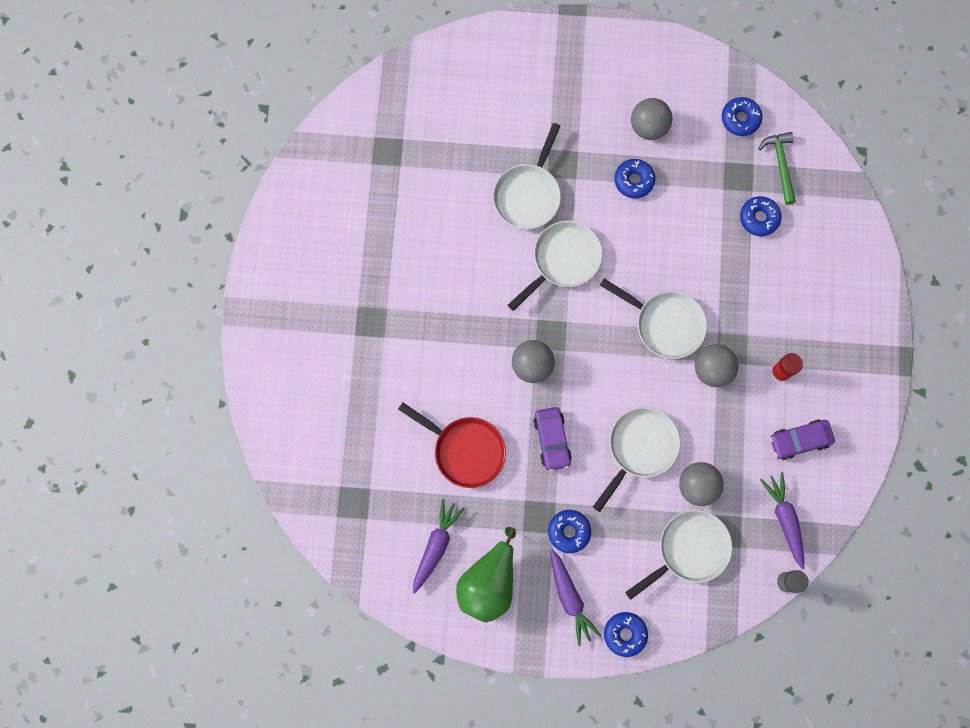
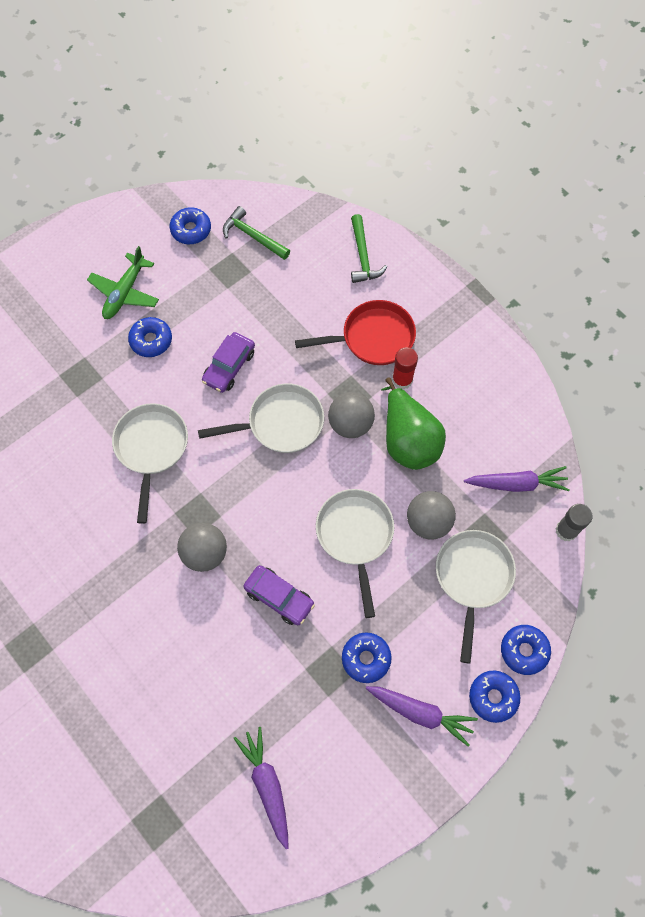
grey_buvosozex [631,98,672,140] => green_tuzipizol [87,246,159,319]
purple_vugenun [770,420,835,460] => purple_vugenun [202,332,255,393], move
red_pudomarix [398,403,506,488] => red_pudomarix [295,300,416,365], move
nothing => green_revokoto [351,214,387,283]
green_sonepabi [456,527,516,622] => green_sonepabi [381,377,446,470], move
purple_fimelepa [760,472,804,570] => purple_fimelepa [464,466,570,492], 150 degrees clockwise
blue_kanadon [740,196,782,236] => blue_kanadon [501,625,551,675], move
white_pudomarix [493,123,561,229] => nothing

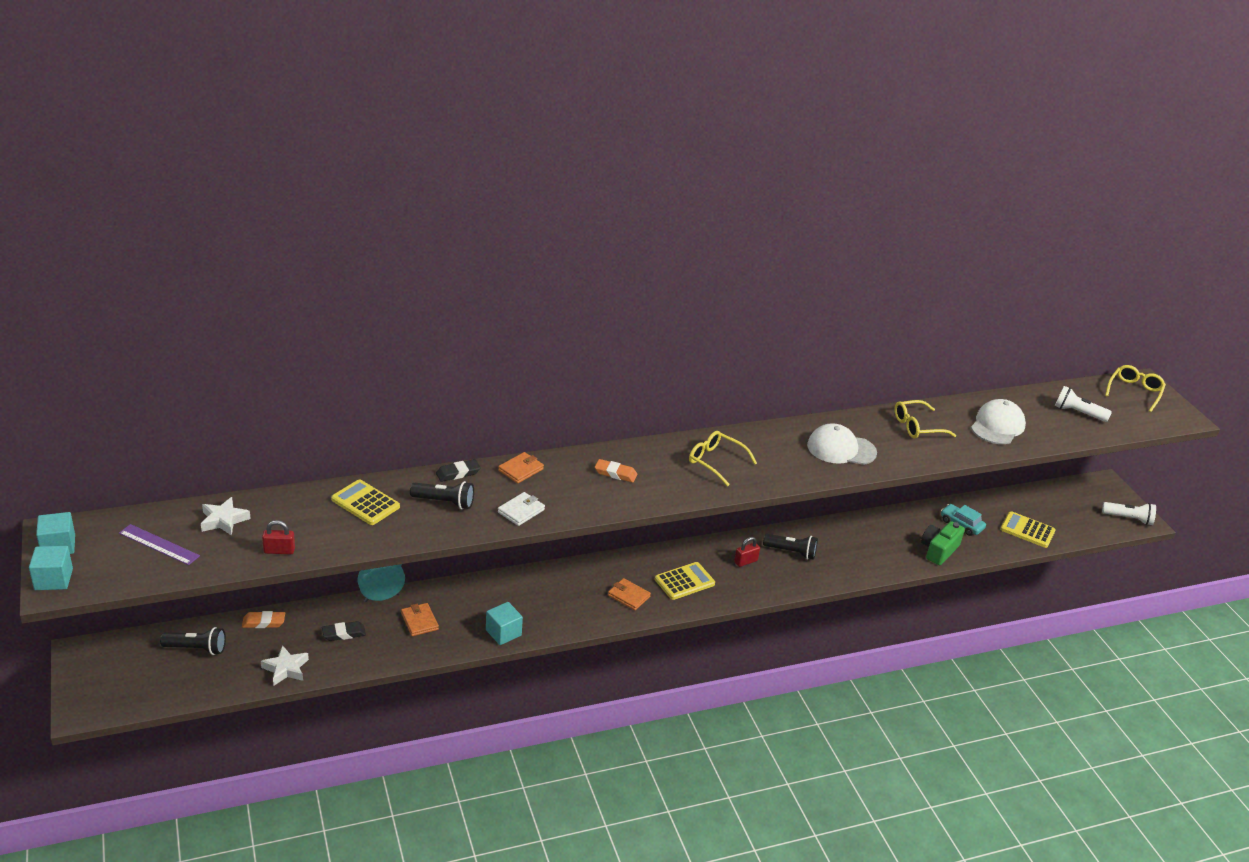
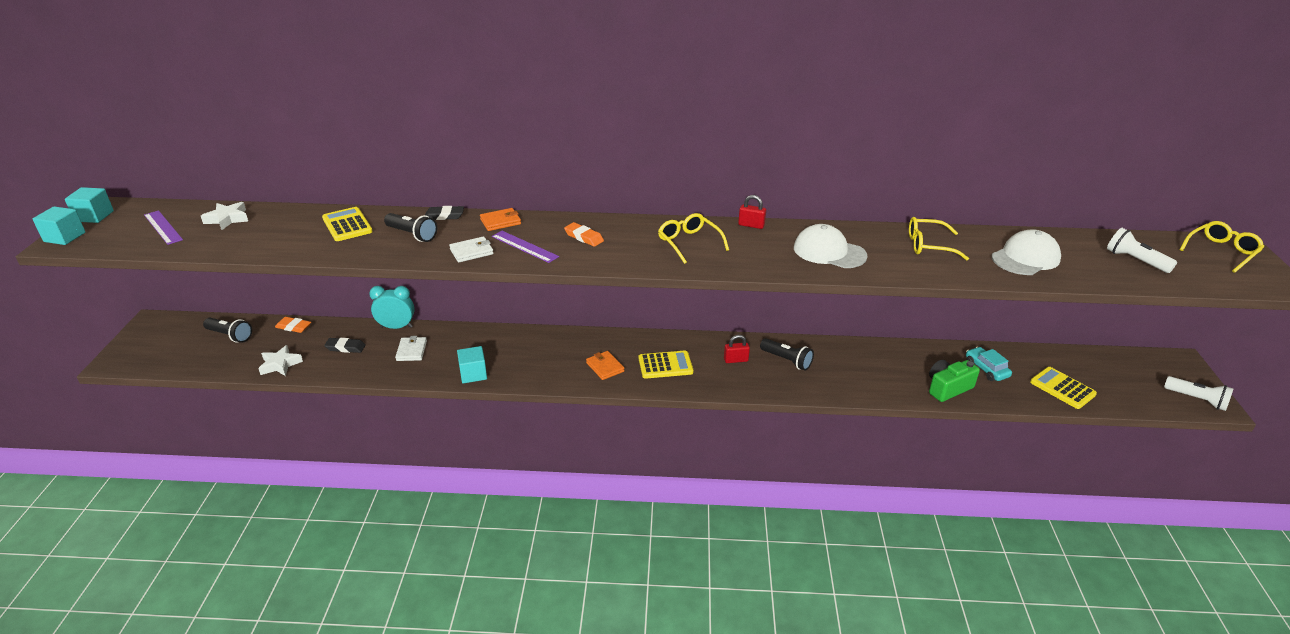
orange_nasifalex [401,603,439,636] => white_nasifalex [395,336,427,361]
nothing => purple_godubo [492,231,559,263]
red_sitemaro [262,520,295,554] => red_sitemaro [738,195,766,229], move

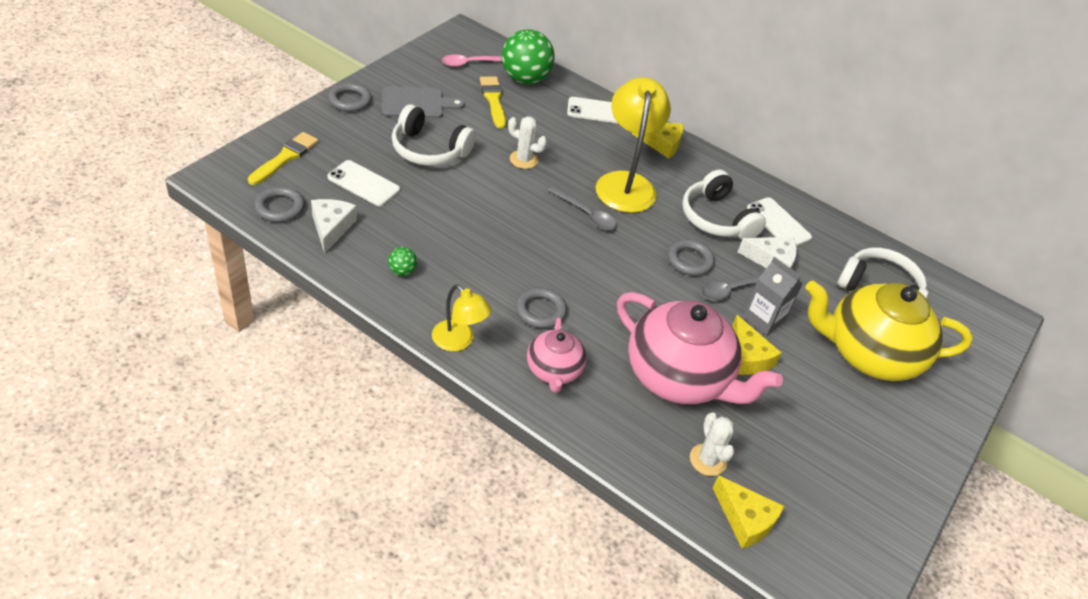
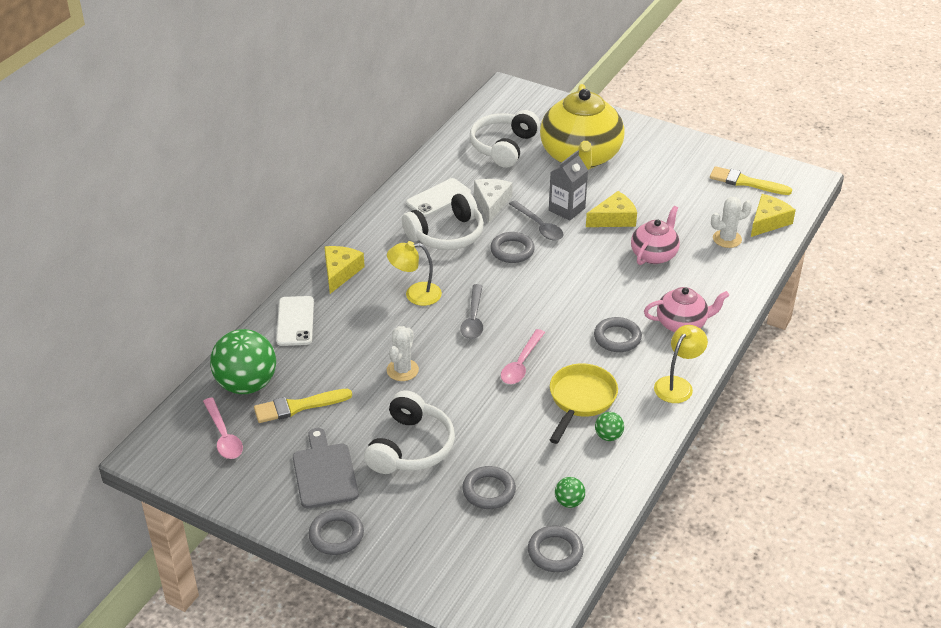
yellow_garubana [596,77,671,213] => yellow_garubana [387,241,442,306], x0.56
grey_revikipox [548,186,617,230] => grey_revikipox [460,284,483,339], 150 degrees clockwise
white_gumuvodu [327,160,400,206] => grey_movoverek [462,466,516,509]
nothing => pink_revikipox [501,329,545,384]
nothing => yellow_pudomarix [550,363,618,444]
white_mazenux [311,199,357,254] => green_buvosozex [555,477,585,508]
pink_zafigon [617,292,783,404] => pink_zafigon [631,206,680,265], x0.53
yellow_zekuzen [248,132,318,185] => yellow_zekuzen [710,166,792,195], move

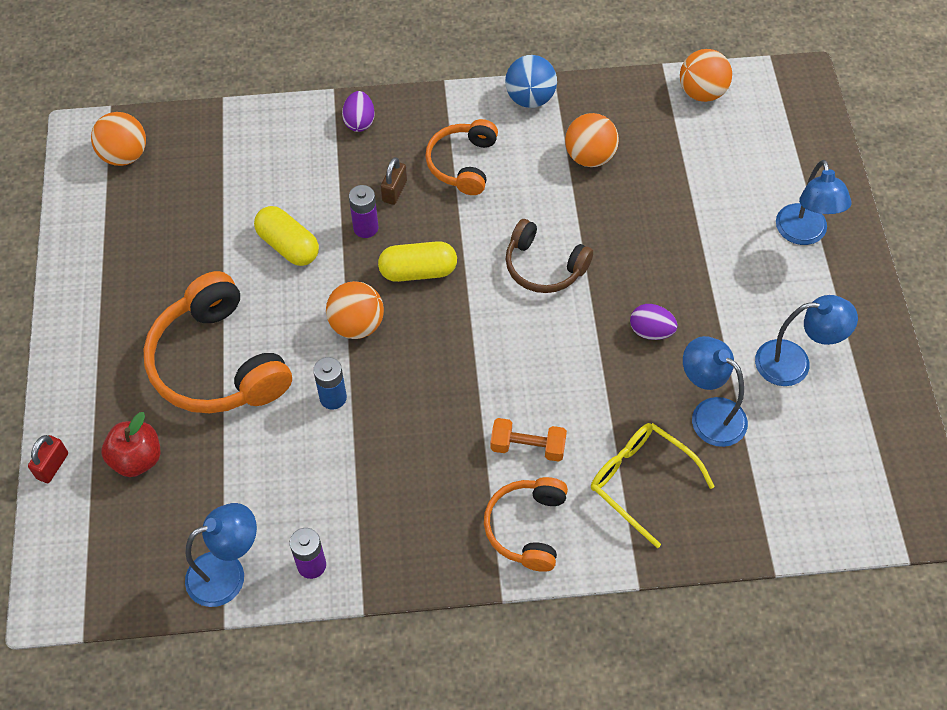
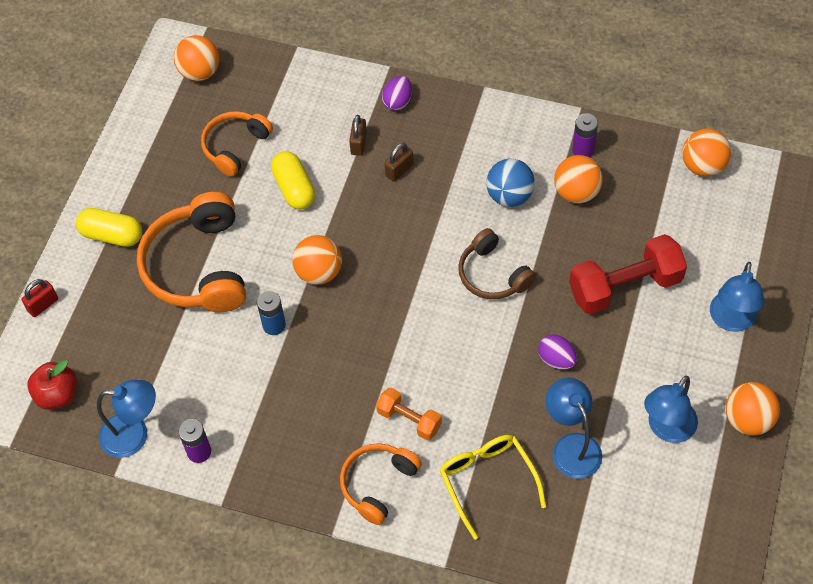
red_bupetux [102,412,160,477] => red_bupetux [27,360,77,410], move
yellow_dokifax [378,241,457,282] => yellow_dokifax [76,208,142,247], move
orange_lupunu [425,119,498,195] => orange_lupunu [201,111,273,177], move
nothing => brown_sitemaro [349,115,367,156]
blue_buvosozex [505,55,557,108] => blue_buvosozex [486,159,535,207], move
nothing => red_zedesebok [569,234,687,314]
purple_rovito [349,185,378,238] => purple_rovito [572,113,598,158], move
blue_garubana [755,295,858,386] => blue_garubana [644,376,698,443], 105 degrees clockwise
nothing => orange_buvosozex [726,382,780,436]

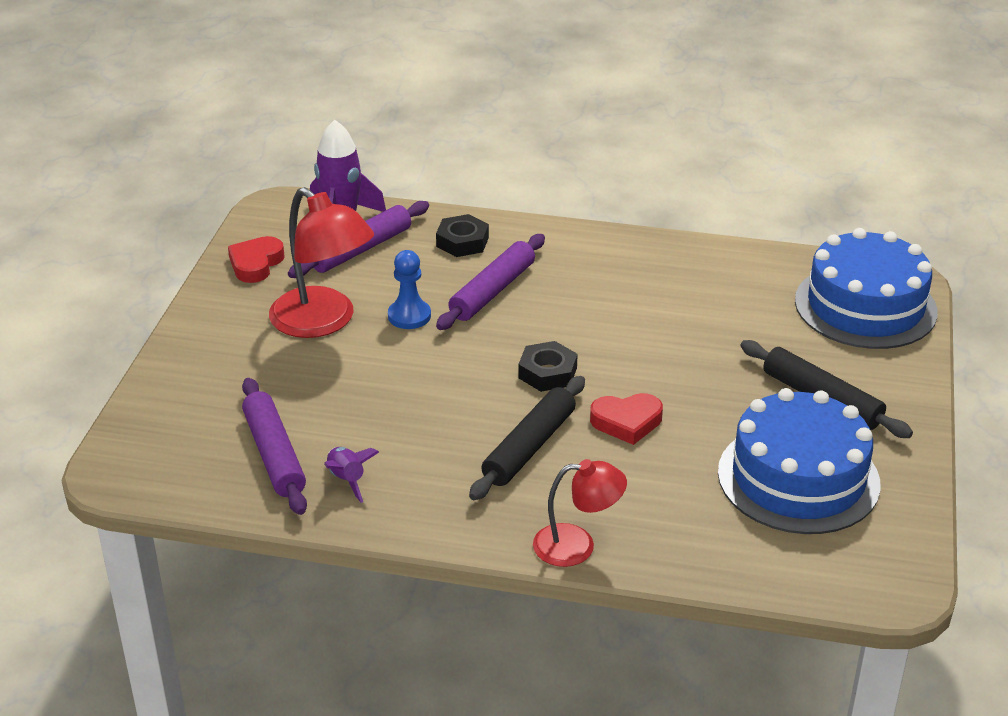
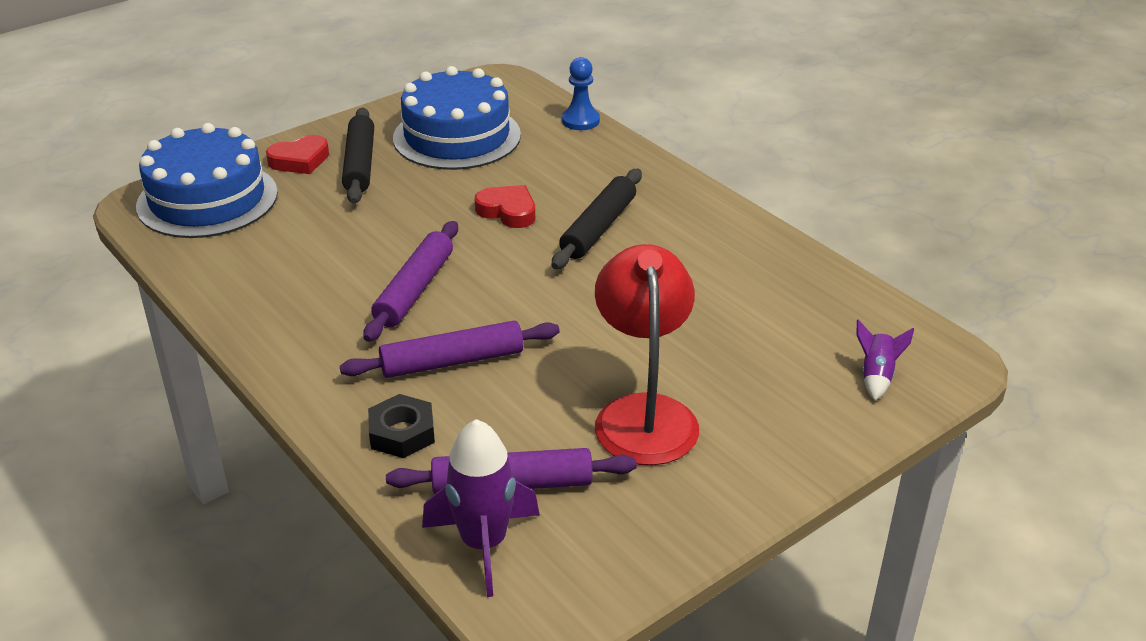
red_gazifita [228,236,285,283] => red_gazifita [266,135,329,174], move
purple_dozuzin [242,378,307,515] => purple_dozuzin [363,221,458,342], move
black_dozuzin [469,376,585,500] => black_dozuzin [552,169,642,269], 45 degrees counterclockwise
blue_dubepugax [388,250,431,329] => blue_dubepugax [562,57,600,130], move
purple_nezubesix [324,447,379,503] => purple_nezubesix [857,320,914,401], move
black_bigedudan [518,341,578,392] => nothing
red_garubana [533,459,627,567] => nothing

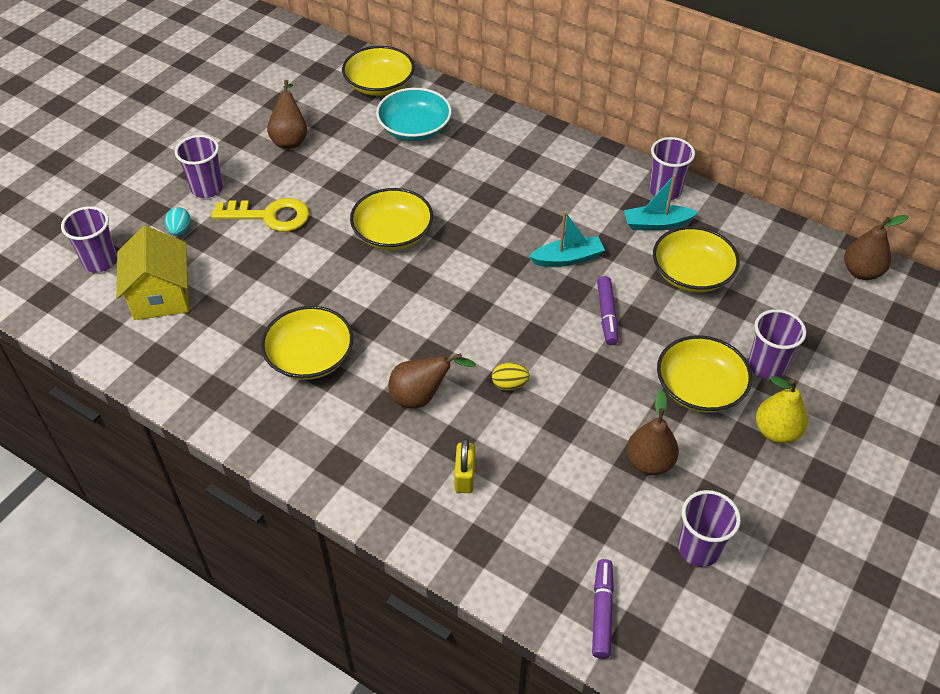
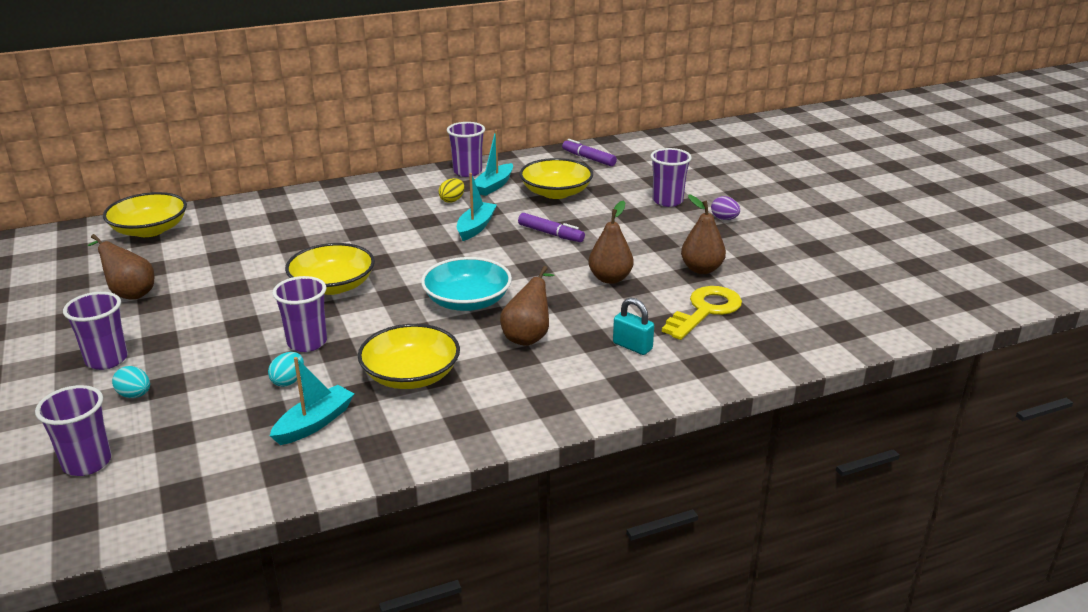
nothing => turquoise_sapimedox [268,352,304,387]
nothing => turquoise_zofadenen [270,357,354,445]
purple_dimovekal [678,490,741,567] => purple_dimovekal [272,276,327,352], move
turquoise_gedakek [376,88,452,141] => turquoise_gedakek [421,257,512,311], move
yellow_sapimedox [492,362,530,391] => yellow_sapimedox [438,178,464,203], move
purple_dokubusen [592,559,614,659] => purple_dokubusen [562,139,617,166], move
brown_sonepabi [844,215,909,280] => brown_sonepabi [588,201,633,284], move
yellow_sitemaro [454,438,475,493] => turquoise_sitemaro [613,298,654,355]
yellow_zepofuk [211,198,309,232] => yellow_zepofuk [662,286,742,340], move
yellow_sonepabi [756,376,808,443] => purple_sapimedox [711,196,740,220]
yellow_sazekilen [116,226,189,320] => nothing
yellow_gedakek [657,335,752,413] => nothing

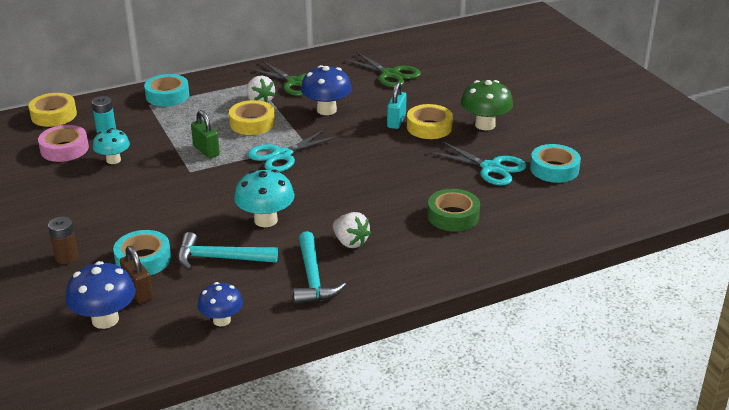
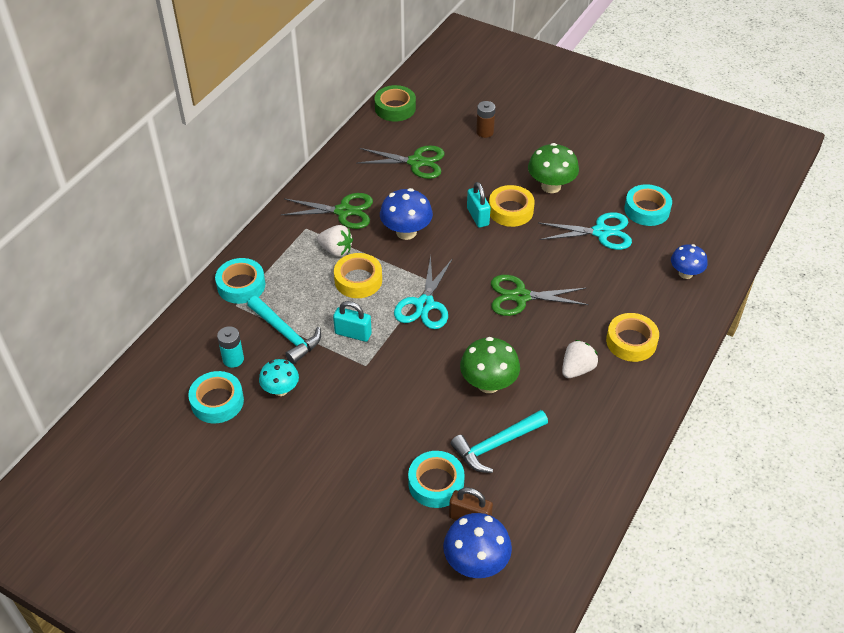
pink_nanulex [38,125,89,162] => turquoise_nanulex [188,371,244,423]
turquoise_revokoto [293,231,346,305] => turquoise_revokoto [247,296,321,364], move
green_sitemaro [191,110,220,158] => turquoise_sitemaro [333,301,372,342]
green_nanulex [427,189,480,232] => green_nanulex [375,85,416,122], move
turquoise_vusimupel [234,169,294,227] => green_vusimupel [460,337,520,393]
brown_rovito [48,217,79,264] => brown_rovito [476,101,495,138], move
nothing => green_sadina [491,275,589,316]
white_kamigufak [333,212,371,248] => white_kamigufak [562,340,598,378], 60 degrees counterclockwise
yellow_nanulex [28,93,77,127] => yellow_nanulex [606,313,659,362], move
blue_vusimupel [197,282,243,326] => blue_vusimupel [671,244,708,279], move

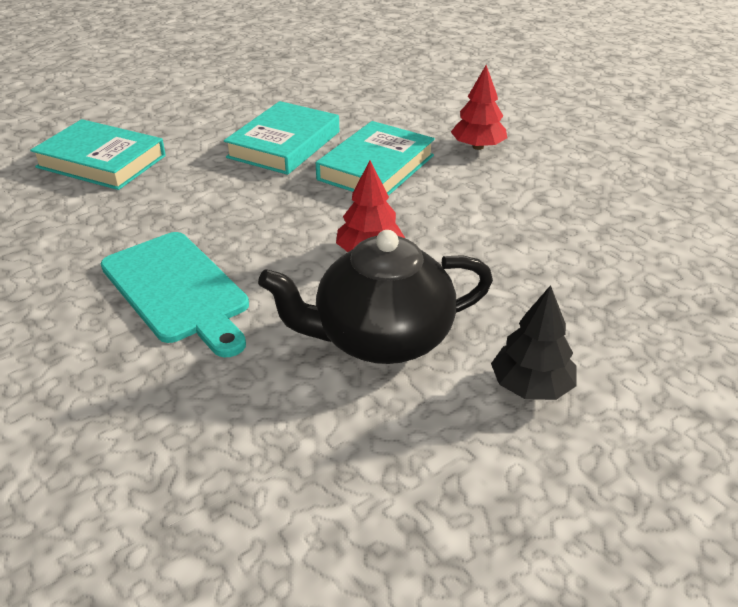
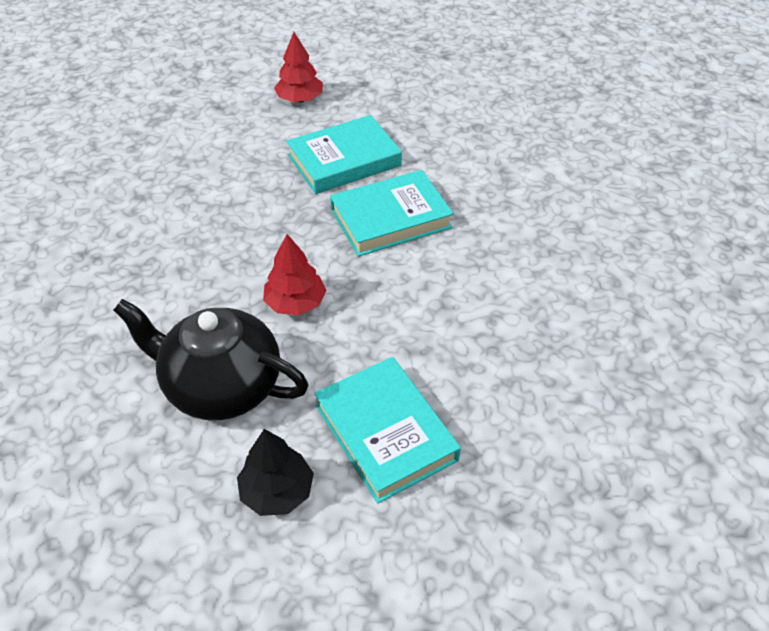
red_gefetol [451,65,507,150] => red_gefetol [274,32,323,102], move
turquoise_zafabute [30,119,166,190] => turquoise_zafabute [314,357,461,503], move
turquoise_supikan [101,232,249,357] => nothing

